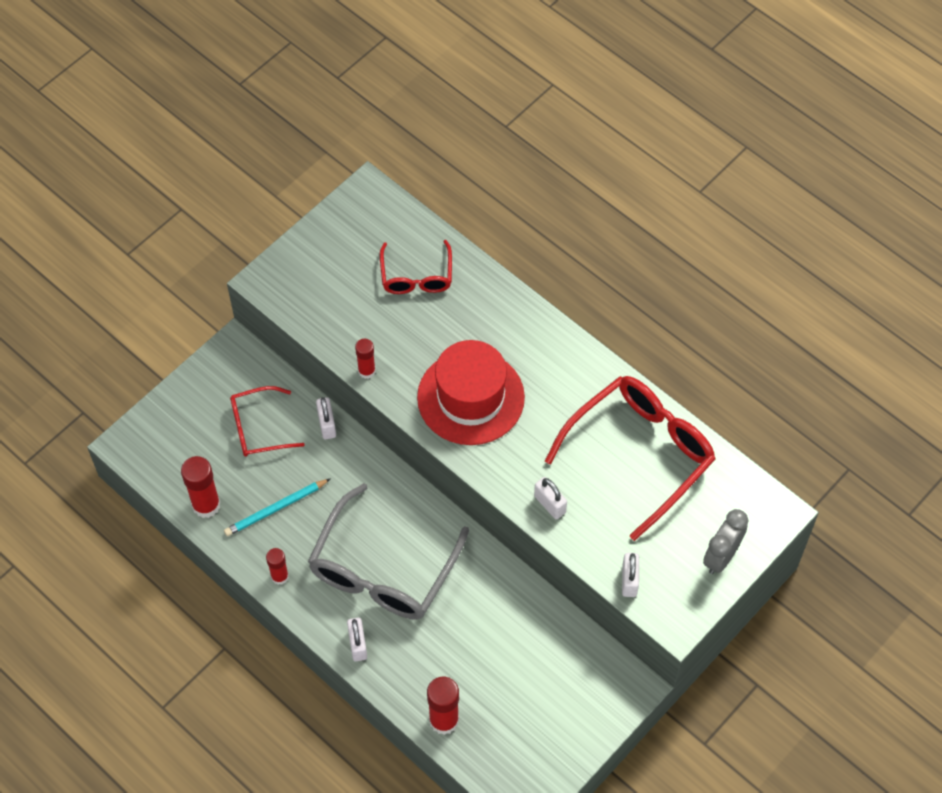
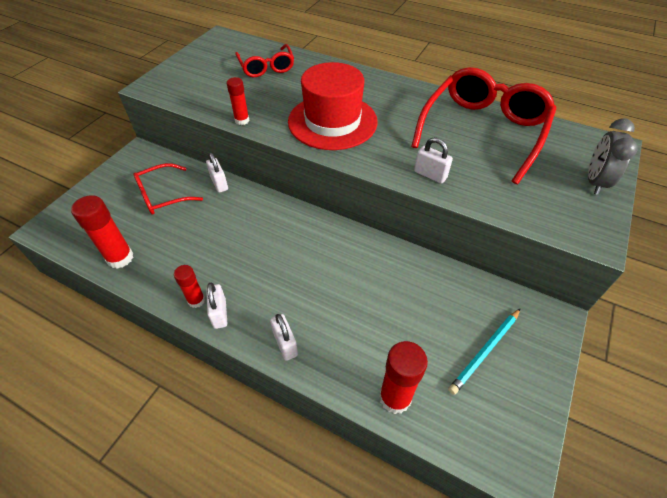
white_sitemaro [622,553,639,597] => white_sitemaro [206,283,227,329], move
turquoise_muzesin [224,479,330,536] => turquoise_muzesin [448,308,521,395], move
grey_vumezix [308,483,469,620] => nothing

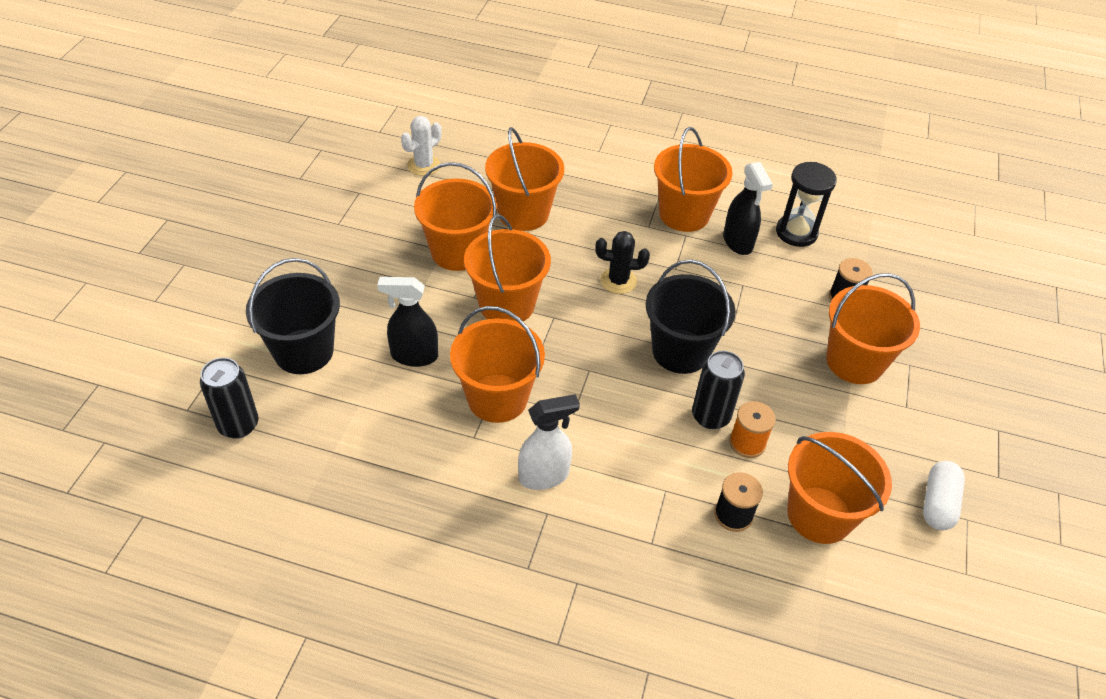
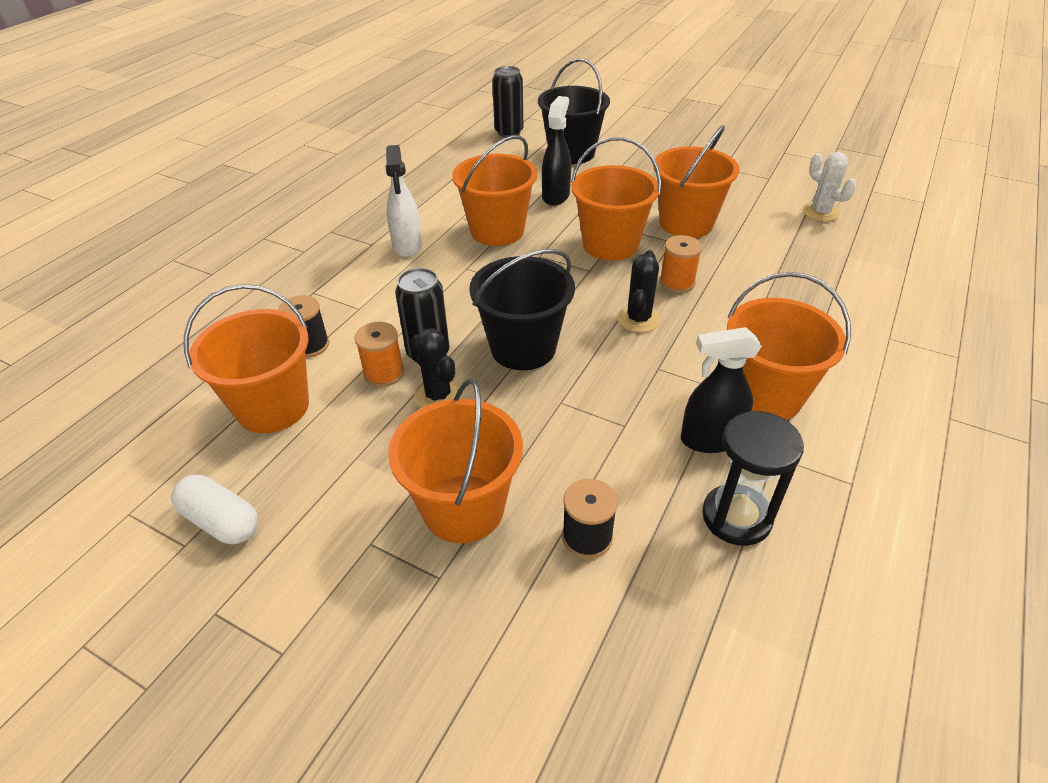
nothing => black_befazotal [411,328,462,408]
nothing => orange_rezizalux [659,235,702,293]
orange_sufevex [485,127,564,231] => nothing

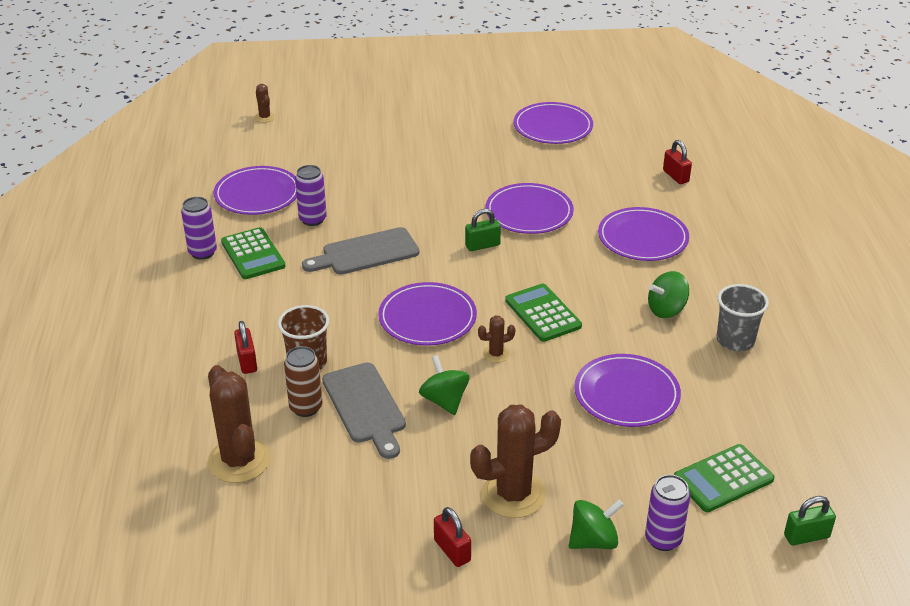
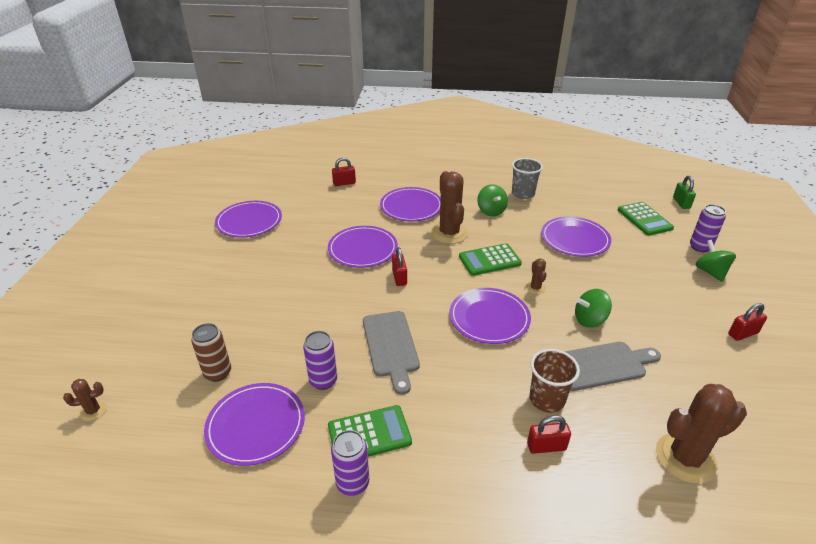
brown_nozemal [284,346,322,417] => brown_nozemal [191,323,231,382], move
green_sitemaro [465,209,501,251] => red_sitemaro [392,247,407,286]
brown_befazotal [470,405,561,518] => brown_befazotal [431,171,468,244], move

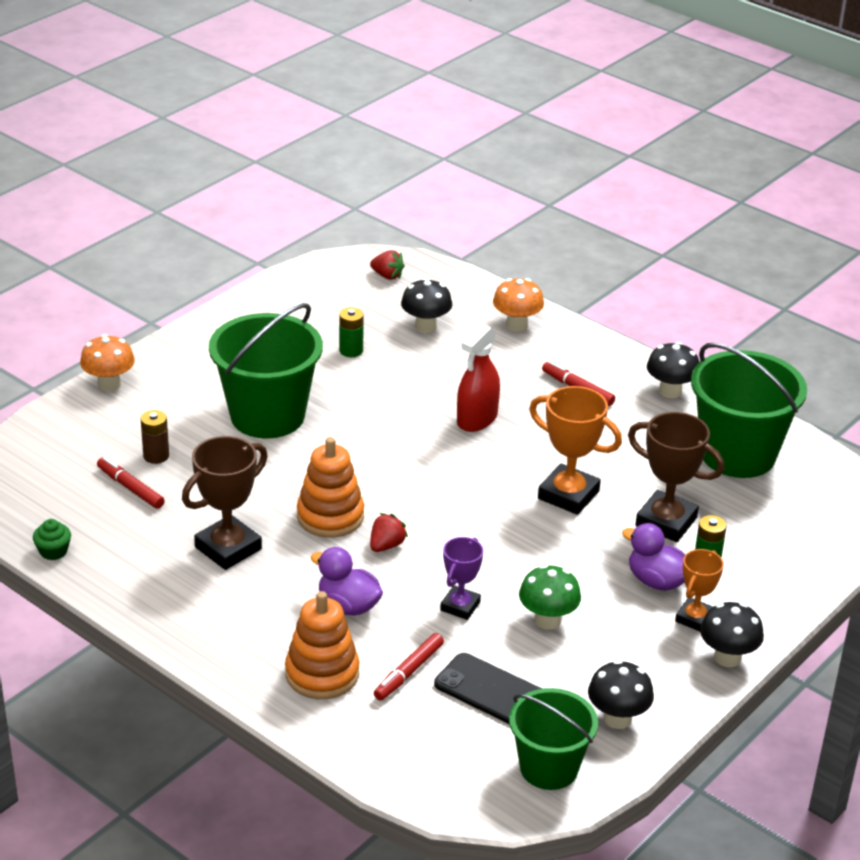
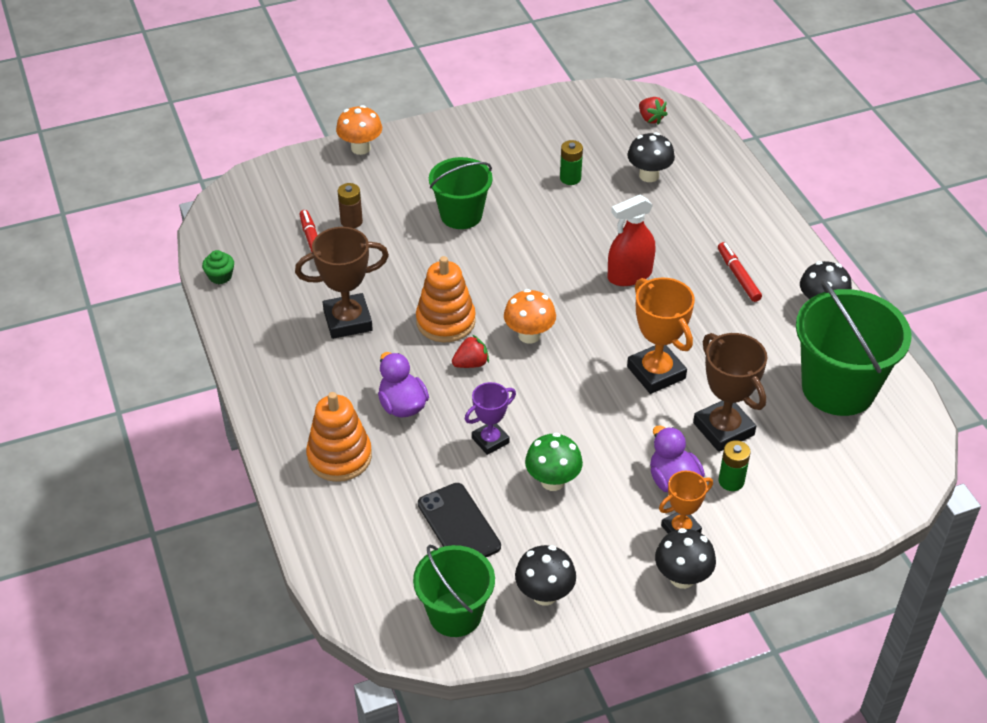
green_sufevex [209,303,323,438] => green_sufevex [429,157,493,229], x0.64
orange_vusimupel [493,278,544,332] => orange_vusimupel [504,289,556,344], move
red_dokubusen [374,633,444,700] => nothing

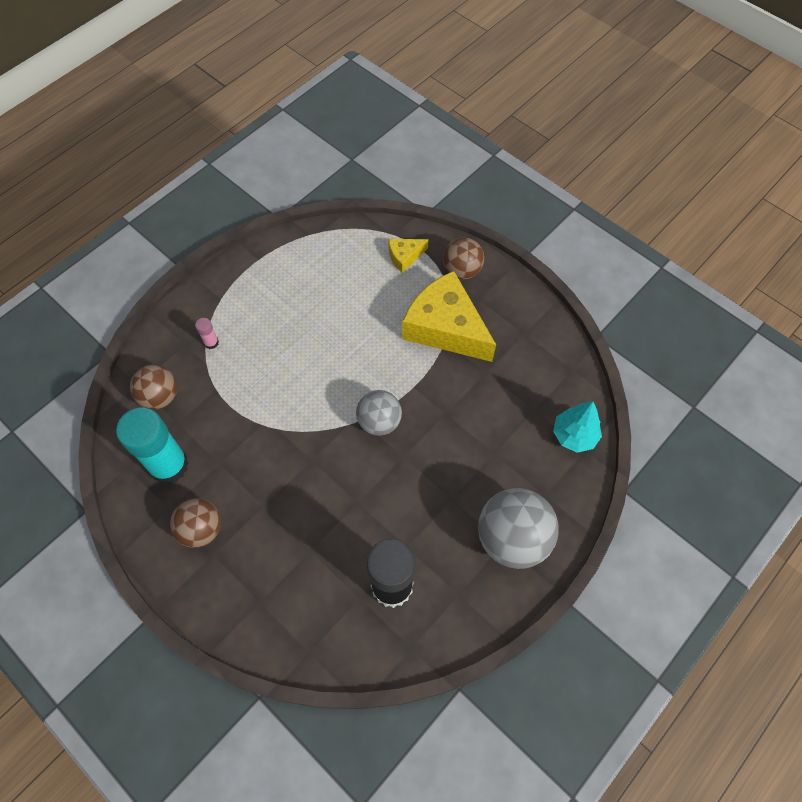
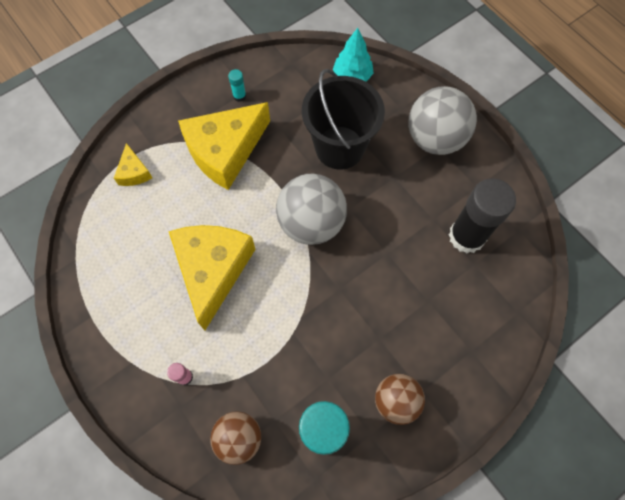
nothing => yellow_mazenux [168,225,256,330]
nothing => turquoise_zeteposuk [228,69,246,102]
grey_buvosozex [356,390,402,436] => grey_buvosozex [276,174,347,245], x1.59
nothing => black_sufevex [302,69,385,169]
brown_buvosozex [443,237,484,279] => nothing

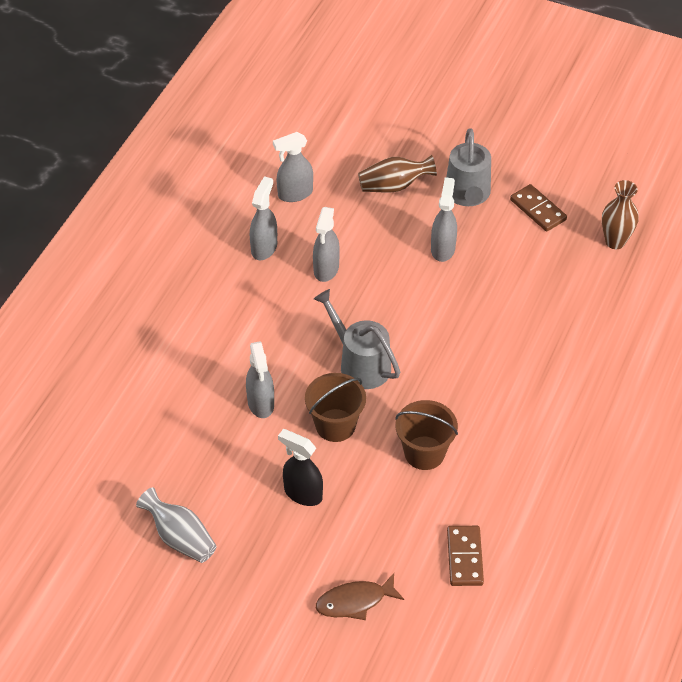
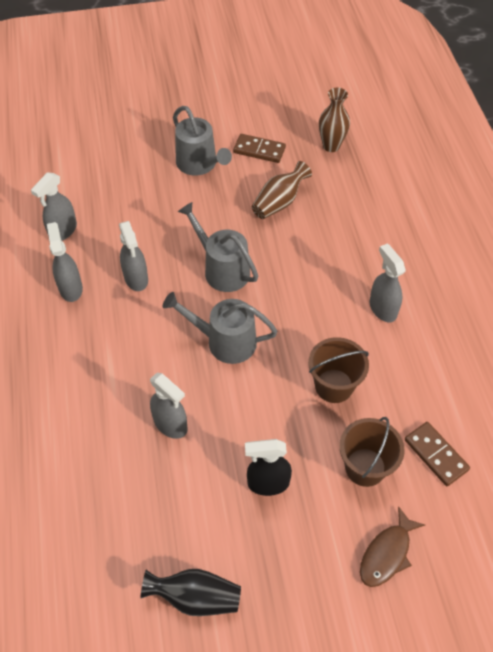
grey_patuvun [136,487,217,563] => black_patuvun [140,569,241,616]
nothing => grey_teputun [178,202,258,292]
brown_patuvun [358,155,437,192] => brown_patuvun [252,161,312,219], move
brown_sufevex [305,373,366,442] => brown_sufevex [340,417,405,487], move
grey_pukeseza [431,177,457,262] => grey_pukeseza [370,243,406,322], move

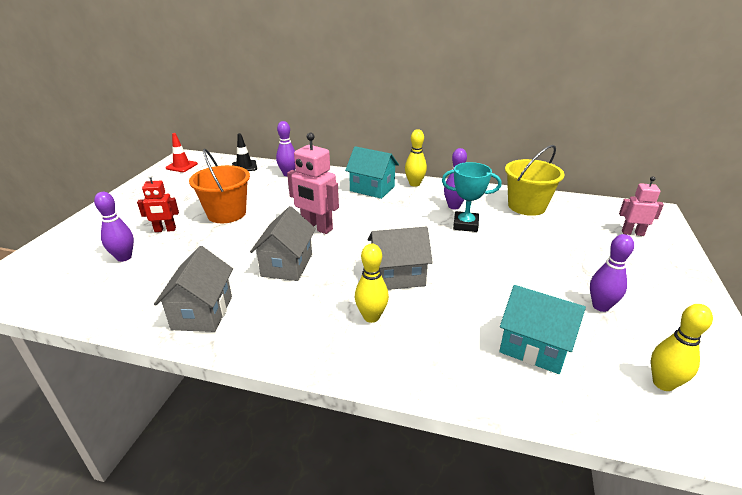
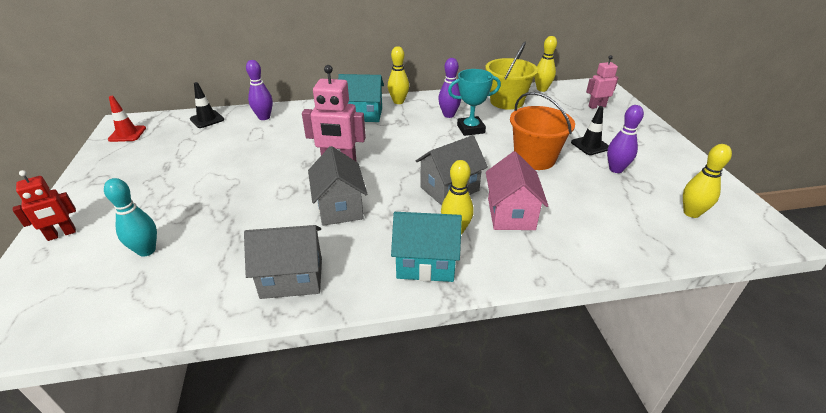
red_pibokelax [137,173,179,232] => red_pibokelax [13,170,76,241], move
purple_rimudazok [94,192,134,262] => turquoise_rimudazok [104,178,157,257]
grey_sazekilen [154,246,233,332] => grey_sazekilen [244,225,322,299], 75 degrees counterclockwise
turquoise_sazekilen [499,285,586,374] => turquoise_sazekilen [391,212,462,282], move
nothing => pink_sazekilen [486,151,548,230]
orange_sufevex [189,149,250,223] => orange_sufevex [510,92,575,170], move
nothing => yellow_rimudazok [534,36,557,92]
nothing => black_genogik [571,106,609,155]

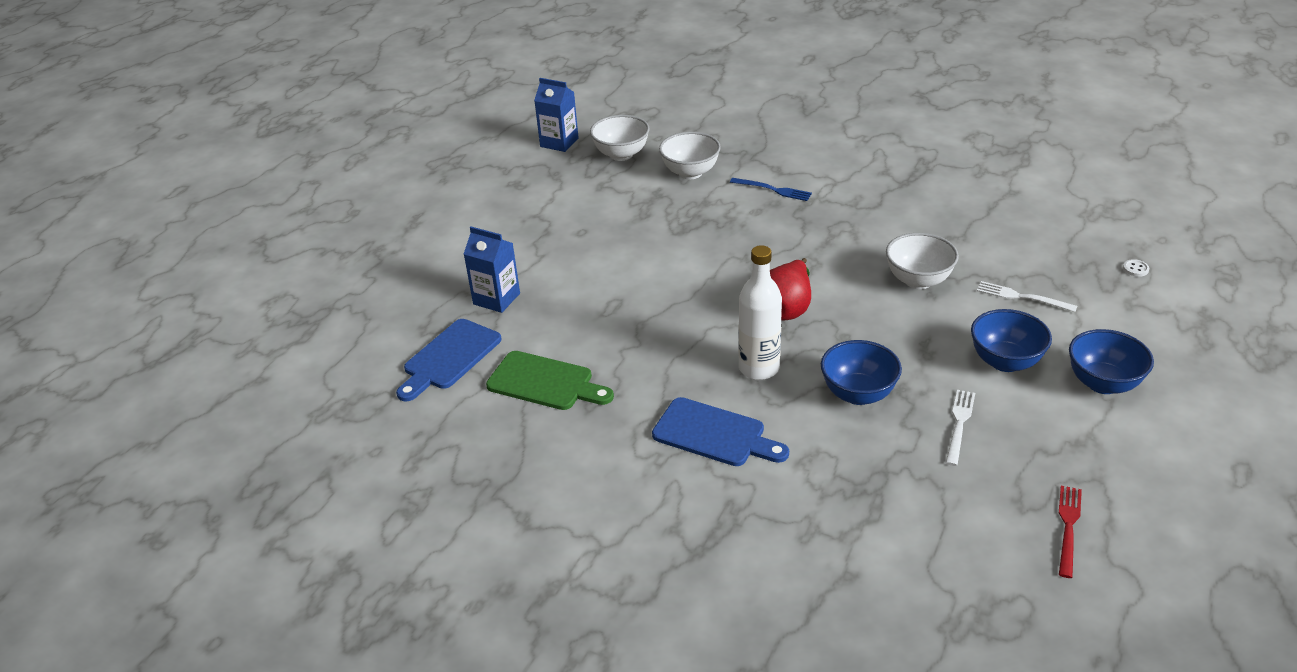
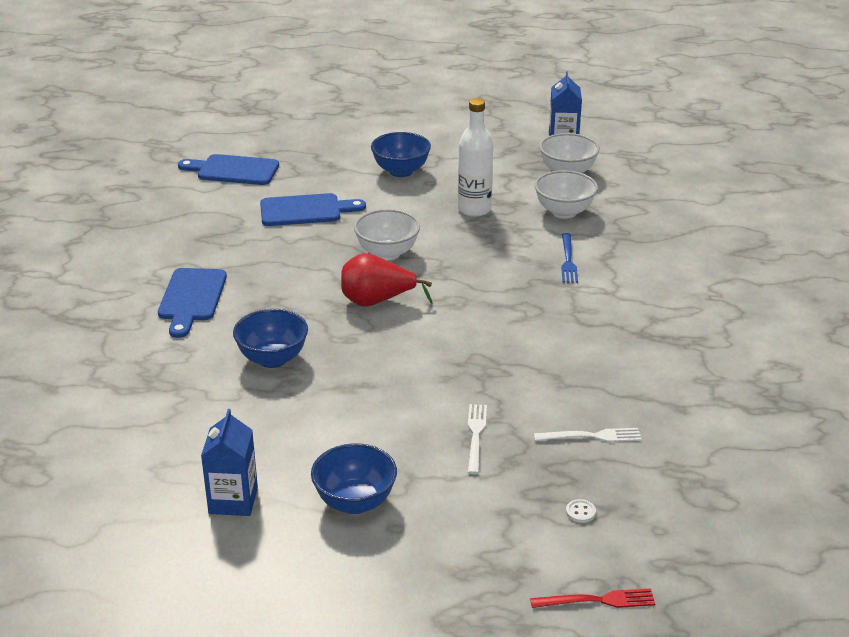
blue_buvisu [464,227,520,313] => blue_buvisu [201,409,258,516], move
nothing => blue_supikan [260,193,366,226]
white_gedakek [886,233,959,289] => white_gedakek [354,209,420,260], move
blue_gedakek [971,309,1052,372] => blue_gedakek [371,132,431,177], move
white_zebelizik [738,245,782,380] => white_zebelizik [458,98,493,217], move
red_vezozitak [1059,486,1082,578] => red_vezozitak [530,588,655,608], move
white_vezozitak [946,390,975,466] => white_vezozitak [534,428,642,442], move
green_supikan [486,351,614,410] => nothing

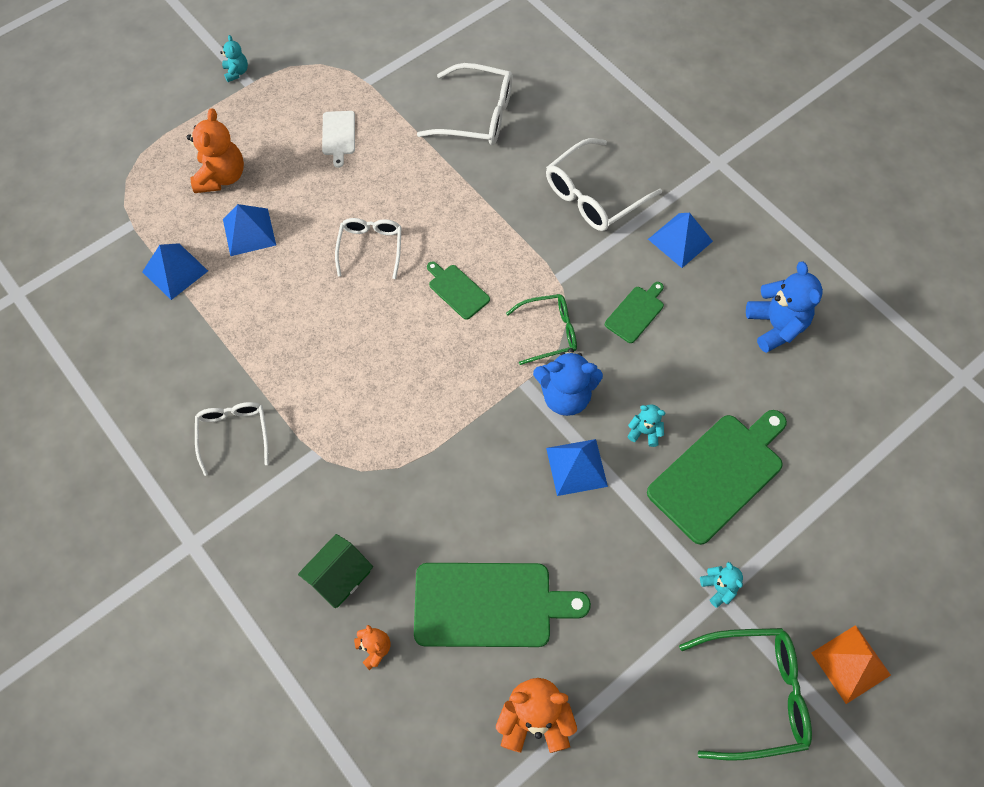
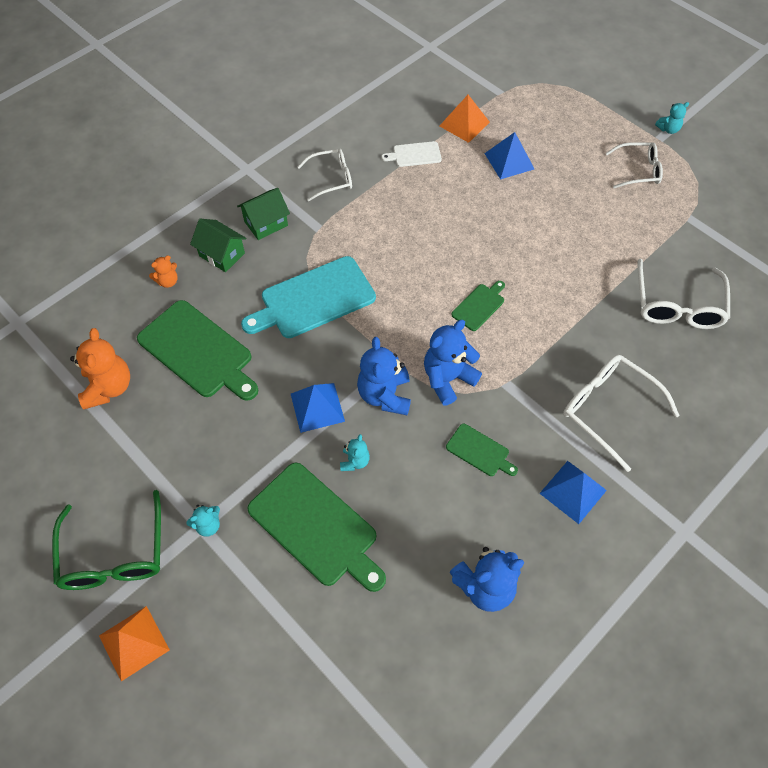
green_supikan [414,563,591,647] => green_supikan [137,300,259,401], 45 degrees counterclockwise
nothing => green_sazekilen [237,188,290,240]
nothing => turquoise_supikan [241,256,376,338]
white_supikan [322,111,355,168] => white_supikan [381,141,442,167], move
green_vumezix [506,294,577,365] => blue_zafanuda [424,320,482,406]
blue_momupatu [142,243,208,300] => orange_momupatu [440,95,490,143]
white_vumezix [335,218,402,279] => white_vumezix [606,142,663,188], move
orange_zafanuda [187,108,244,193] => nothing

